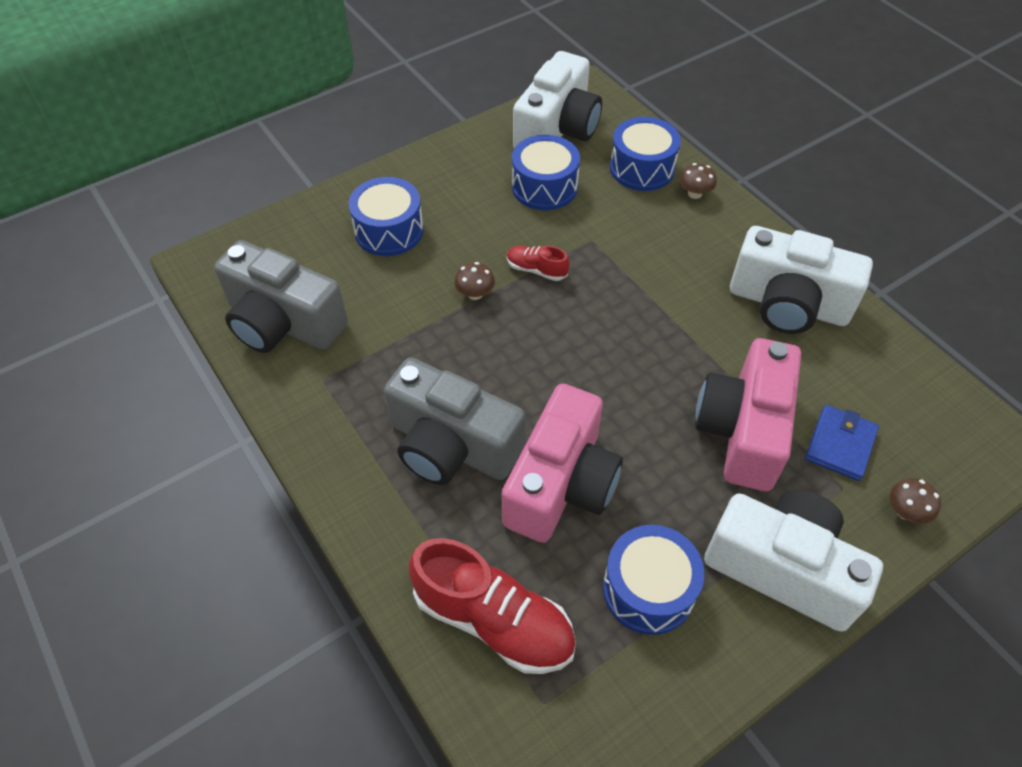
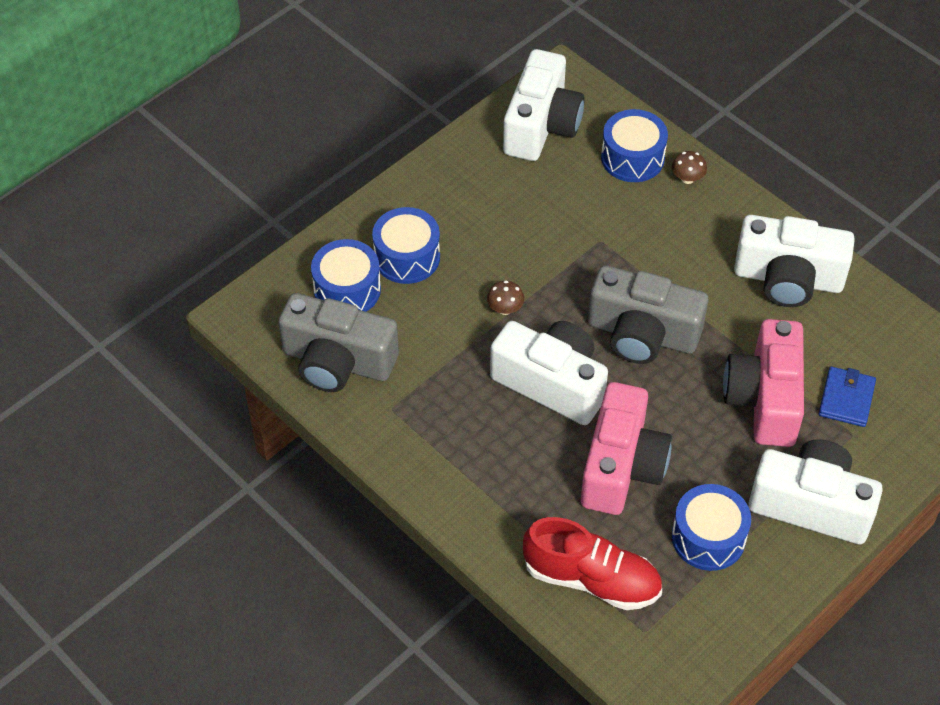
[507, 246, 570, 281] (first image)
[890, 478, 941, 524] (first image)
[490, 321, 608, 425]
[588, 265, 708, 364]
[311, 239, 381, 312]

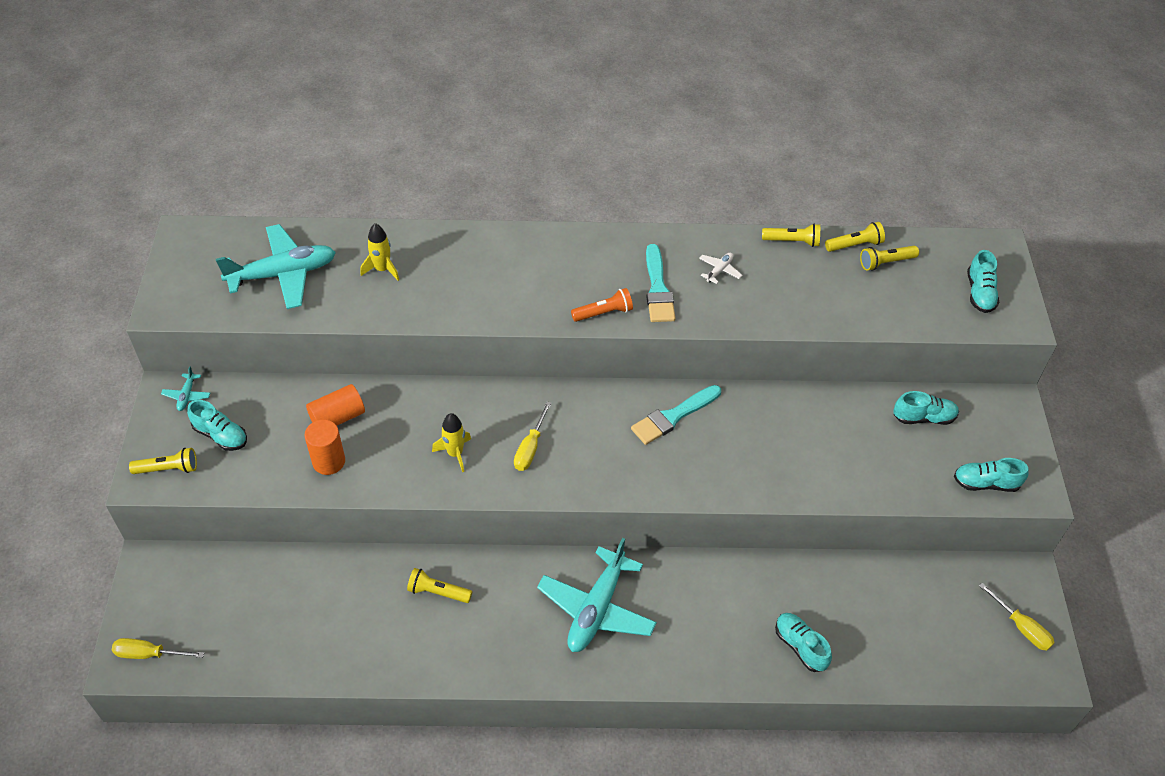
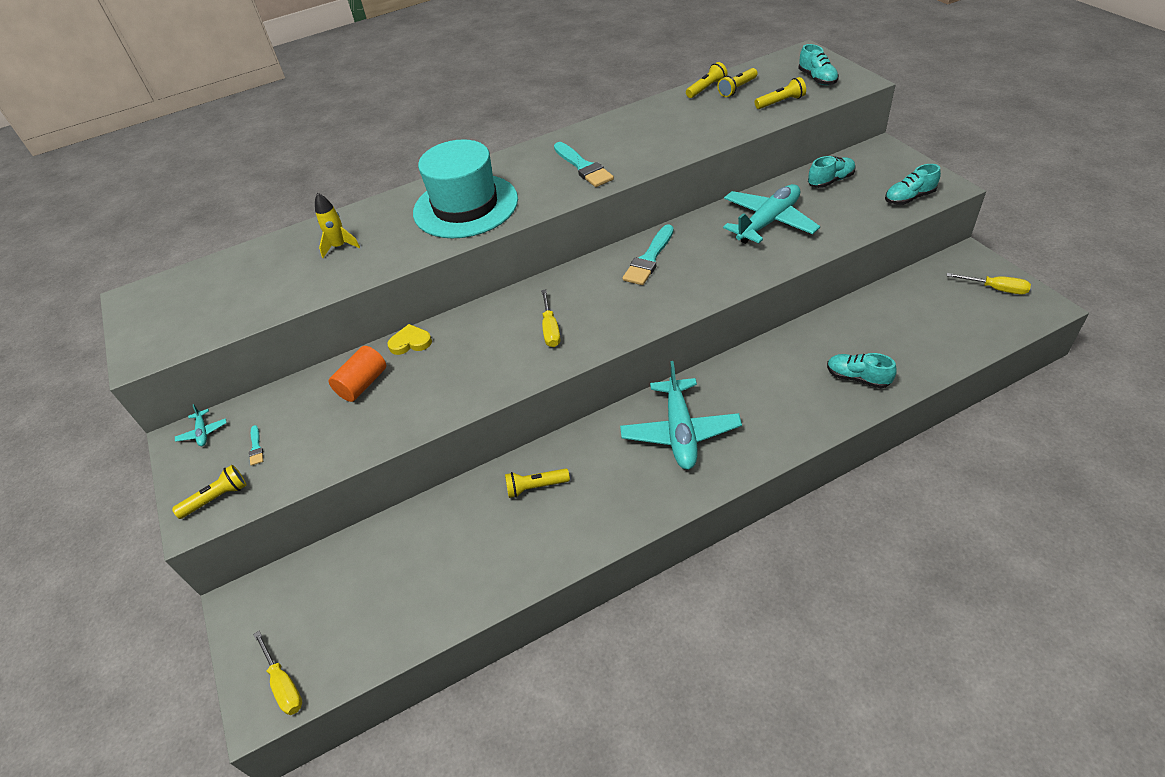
[305, 420, 345, 475] (first image)
[432, 413, 471, 472] (first image)
[571, 288, 633, 322] (first image)
[699, 253, 742, 284] (first image)
[387, 324, 432, 355]
[413, 139, 518, 238]
[723, 184, 820, 244]
[755, 77, 806, 109]
[249, 425, 263, 466]
[253, 631, 302, 715]

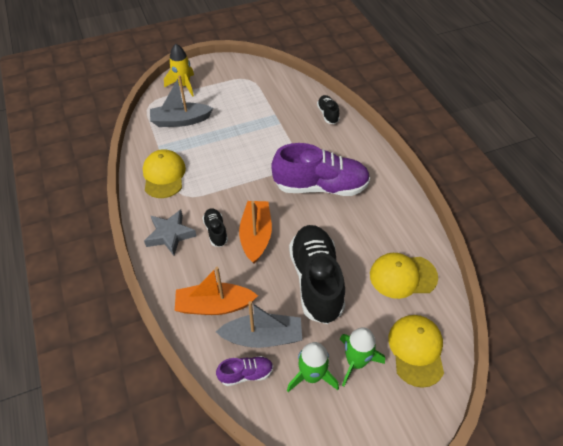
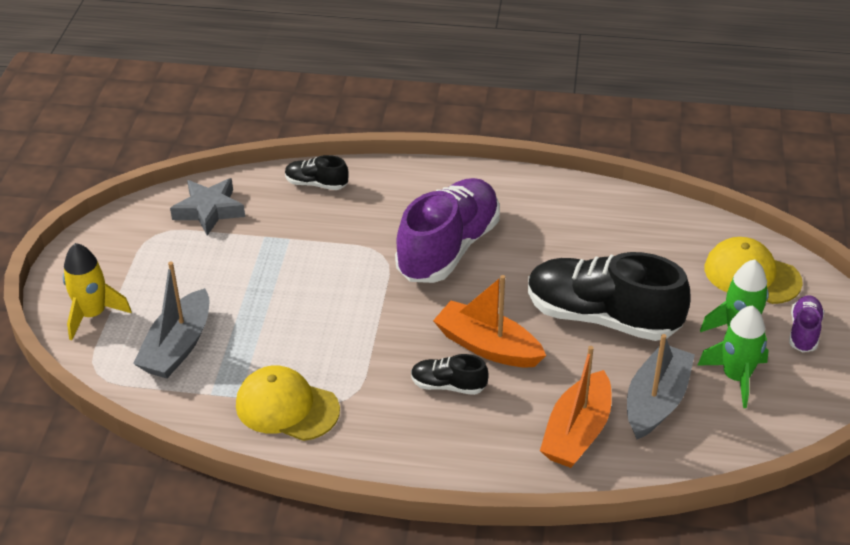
[370, 253, 438, 299] (first image)
[170, 178, 245, 236]
[789, 296, 824, 352]

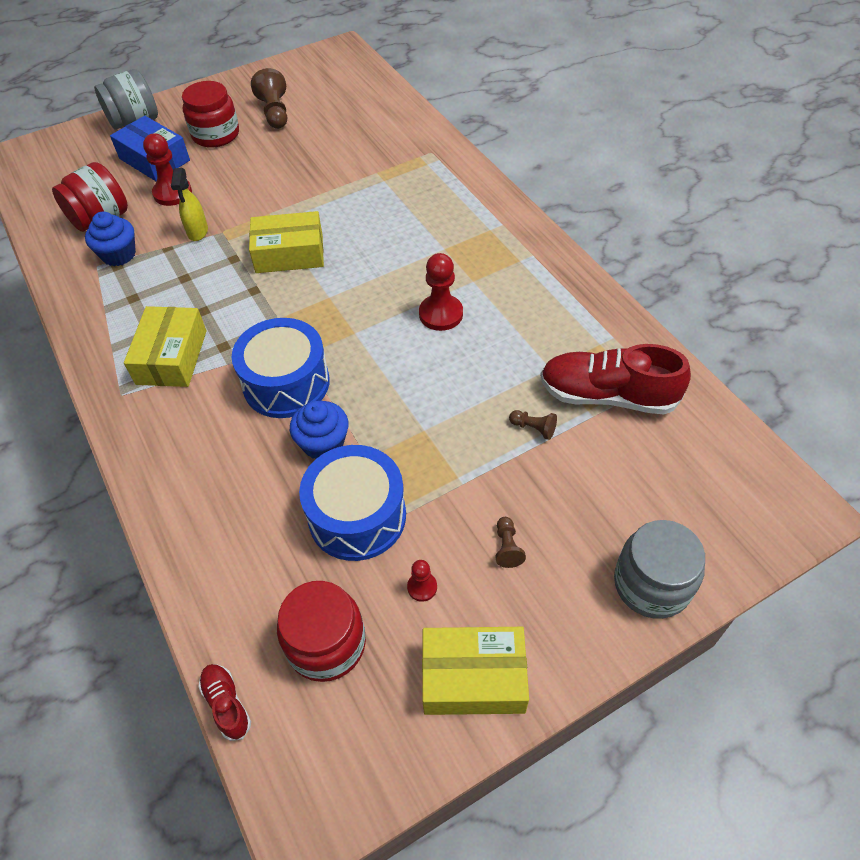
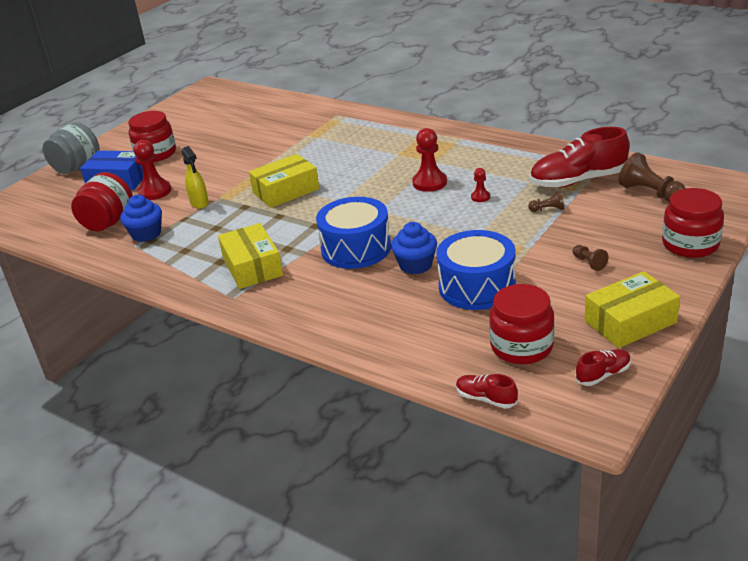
[575, 349, 631, 386]
[619, 152, 685, 202]
[471, 168, 490, 202]
[662, 188, 724, 258]

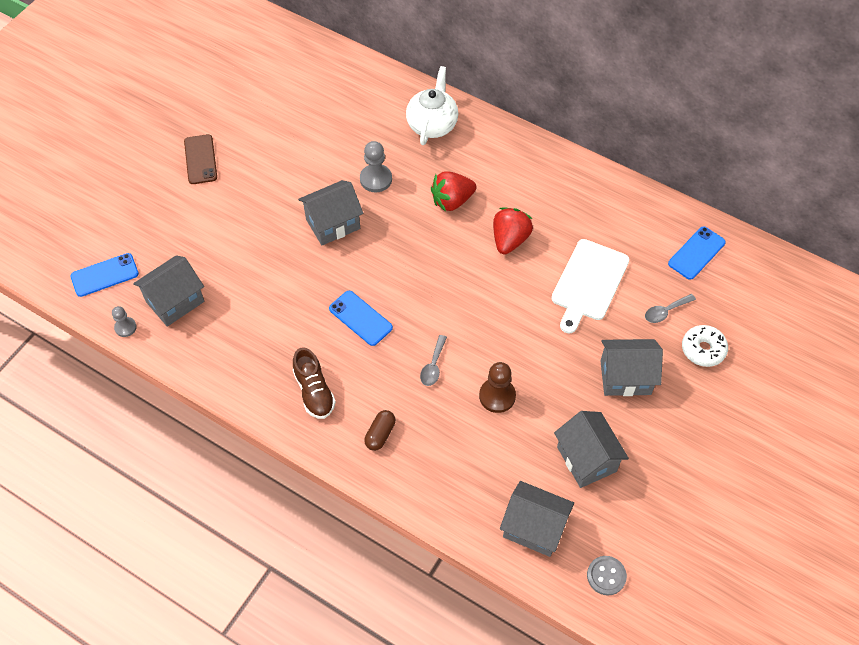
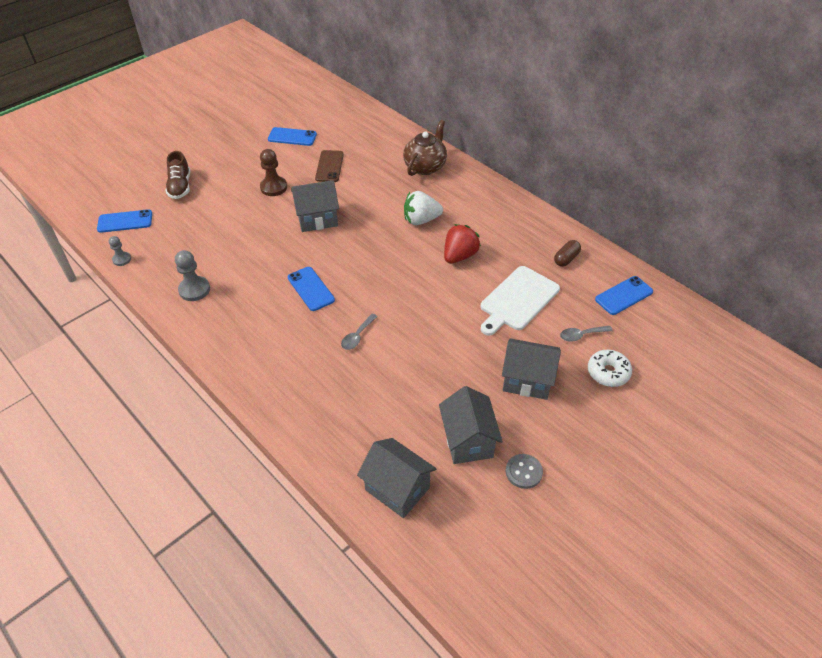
[133, 255, 204, 327] (first image)
[268, 127, 317, 146]
[315, 150, 344, 182]
[165, 151, 190, 199]
[175, 250, 210, 301]
[554, 240, 581, 267]
[260, 149, 287, 196]
[506, 454, 543, 489]
[403, 120, 447, 176]
[404, 191, 443, 225]

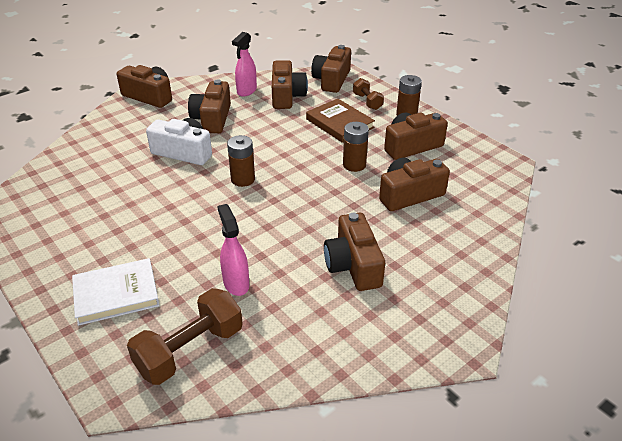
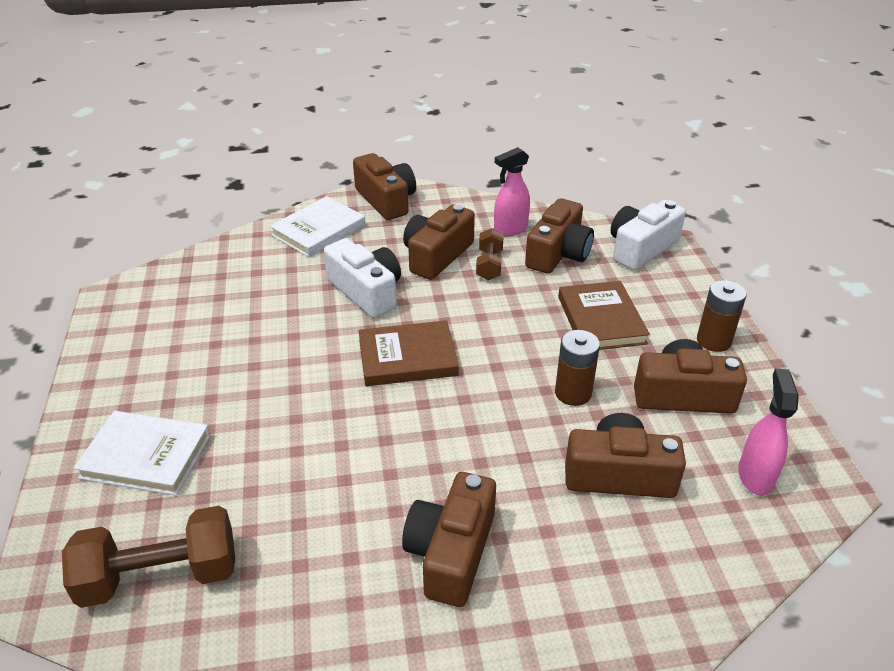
[270, 196, 365, 257]
[738, 368, 799, 496]
[476, 228, 504, 280]
[358, 320, 459, 386]
[611, 200, 686, 270]

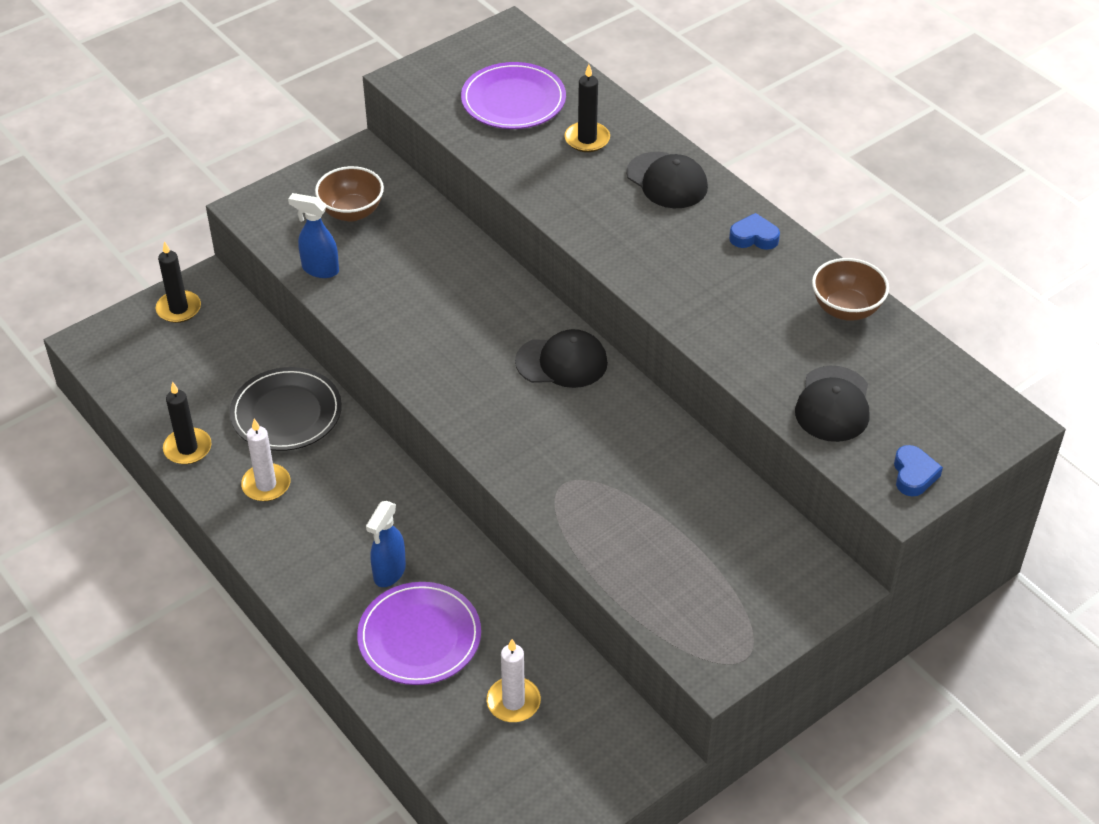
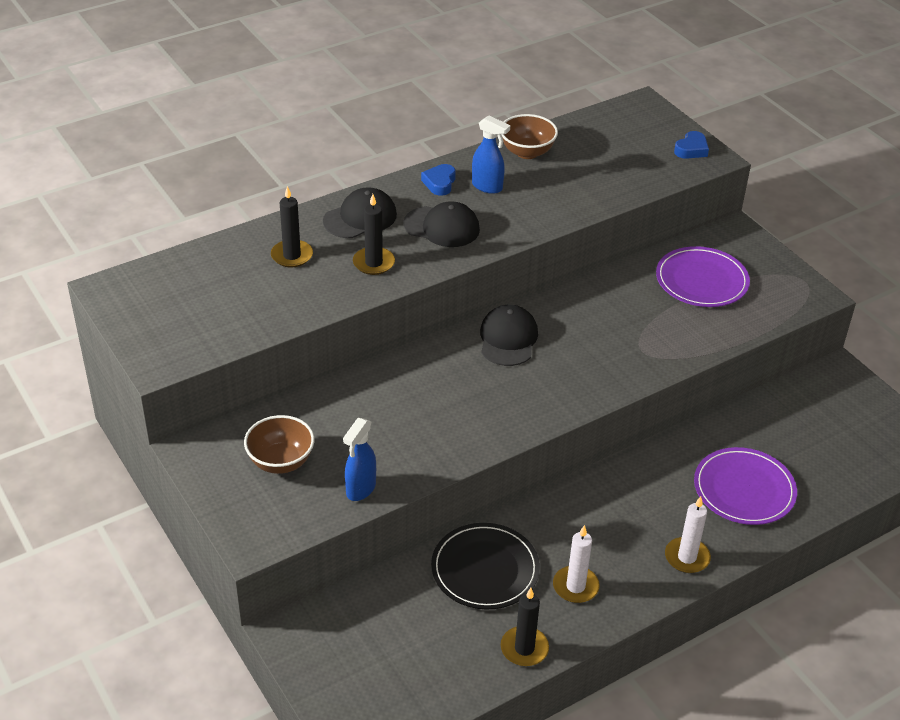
[353, 194, 395, 275]
[472, 115, 510, 194]
[656, 246, 750, 307]
[665, 496, 711, 573]
[403, 201, 480, 247]
[674, 131, 709, 159]

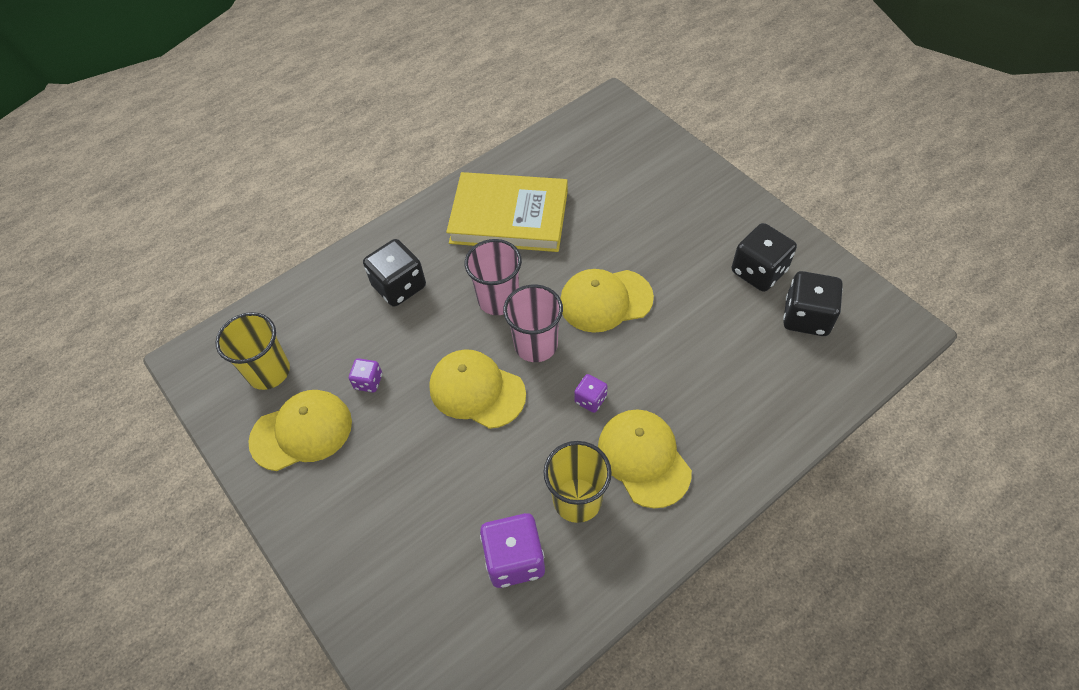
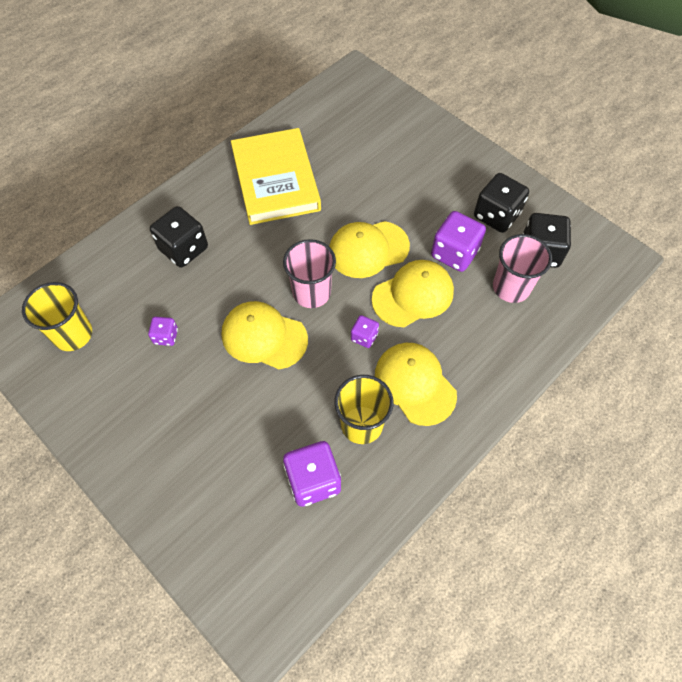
[431, 211, 486, 272]
[372, 260, 454, 327]
[493, 234, 552, 303]
[231, 128, 321, 225]

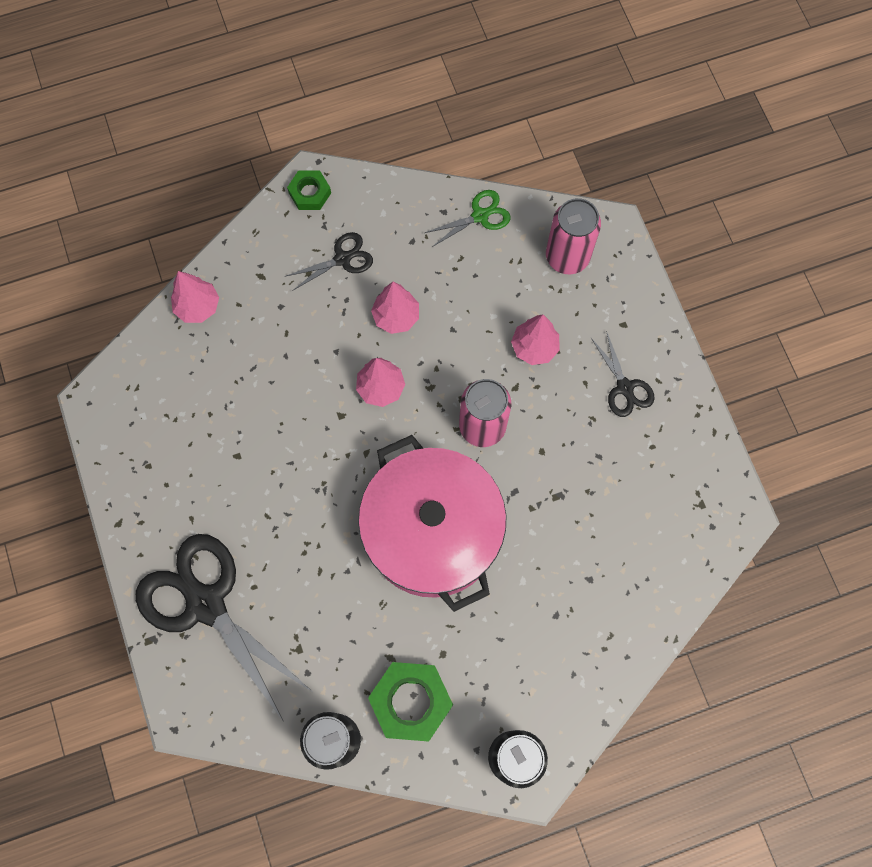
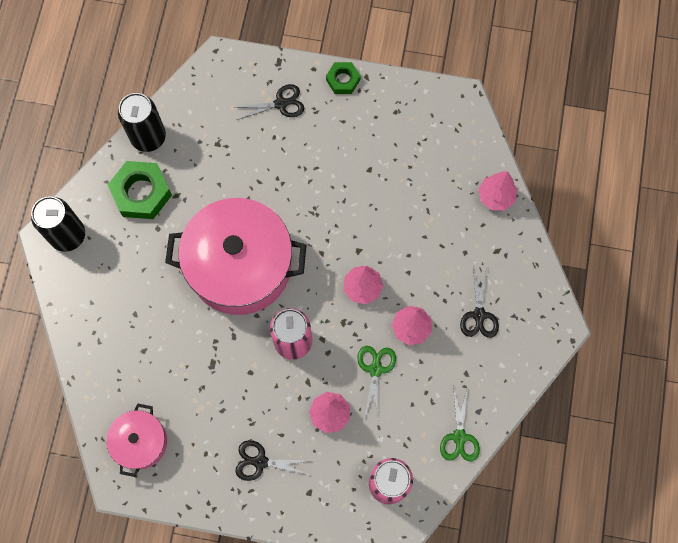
[106, 404, 167, 477]
[357, 346, 396, 420]
[326, 62, 360, 94]
[233, 84, 304, 120]

